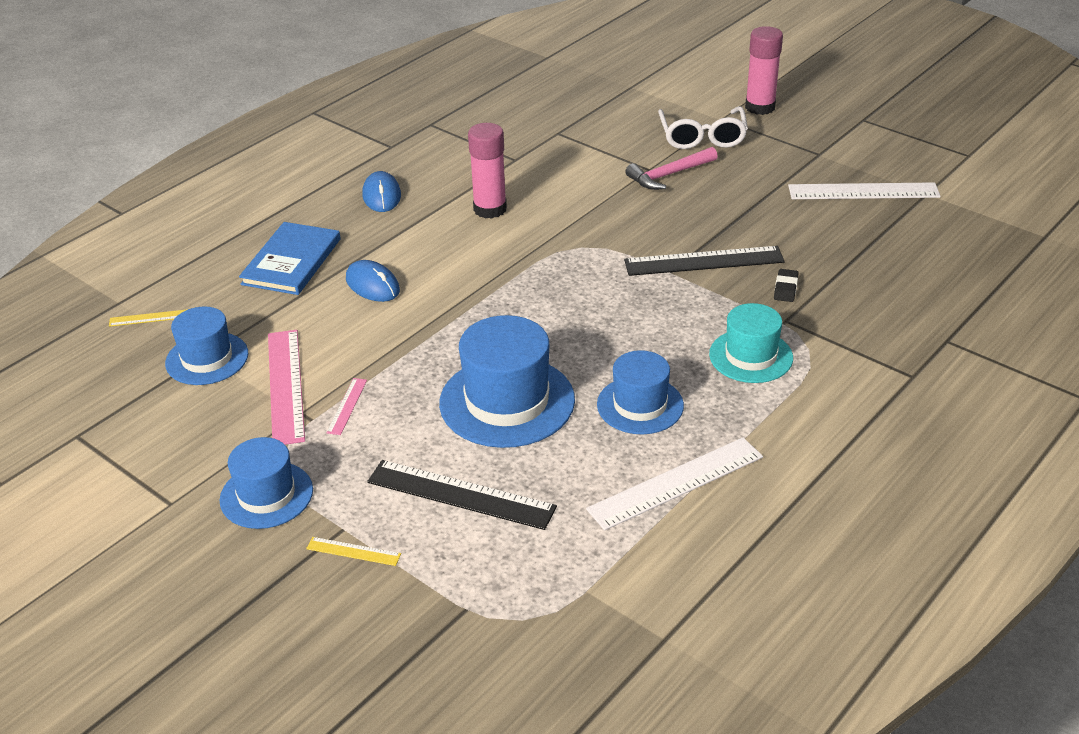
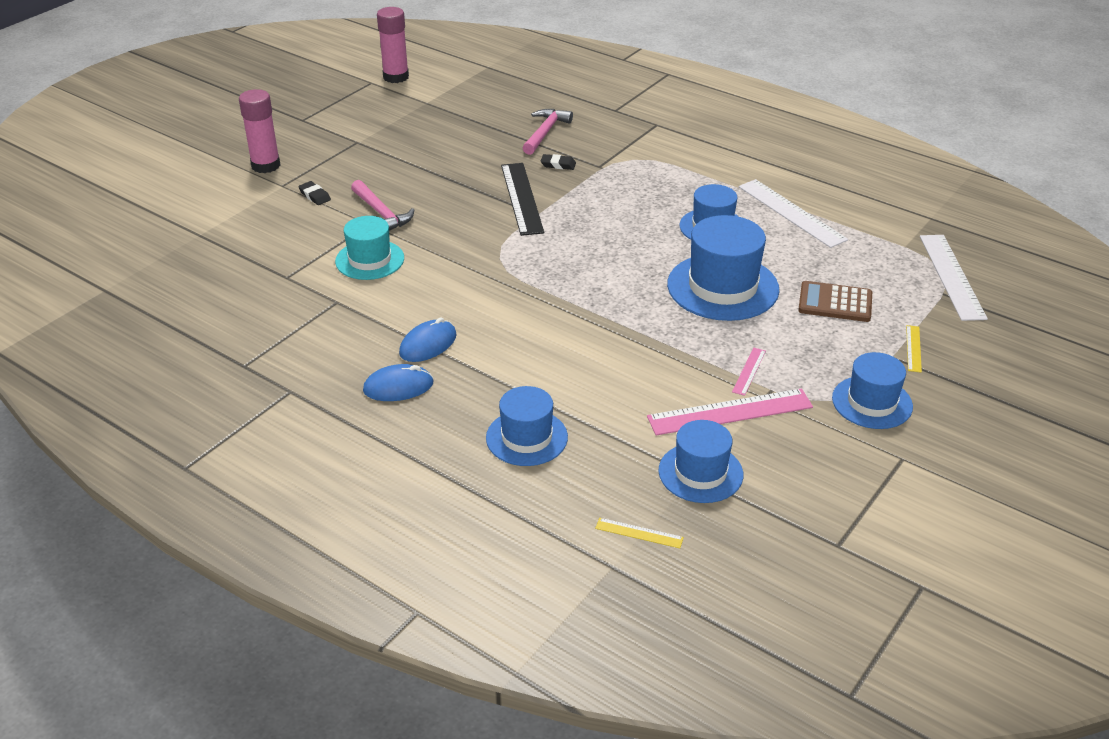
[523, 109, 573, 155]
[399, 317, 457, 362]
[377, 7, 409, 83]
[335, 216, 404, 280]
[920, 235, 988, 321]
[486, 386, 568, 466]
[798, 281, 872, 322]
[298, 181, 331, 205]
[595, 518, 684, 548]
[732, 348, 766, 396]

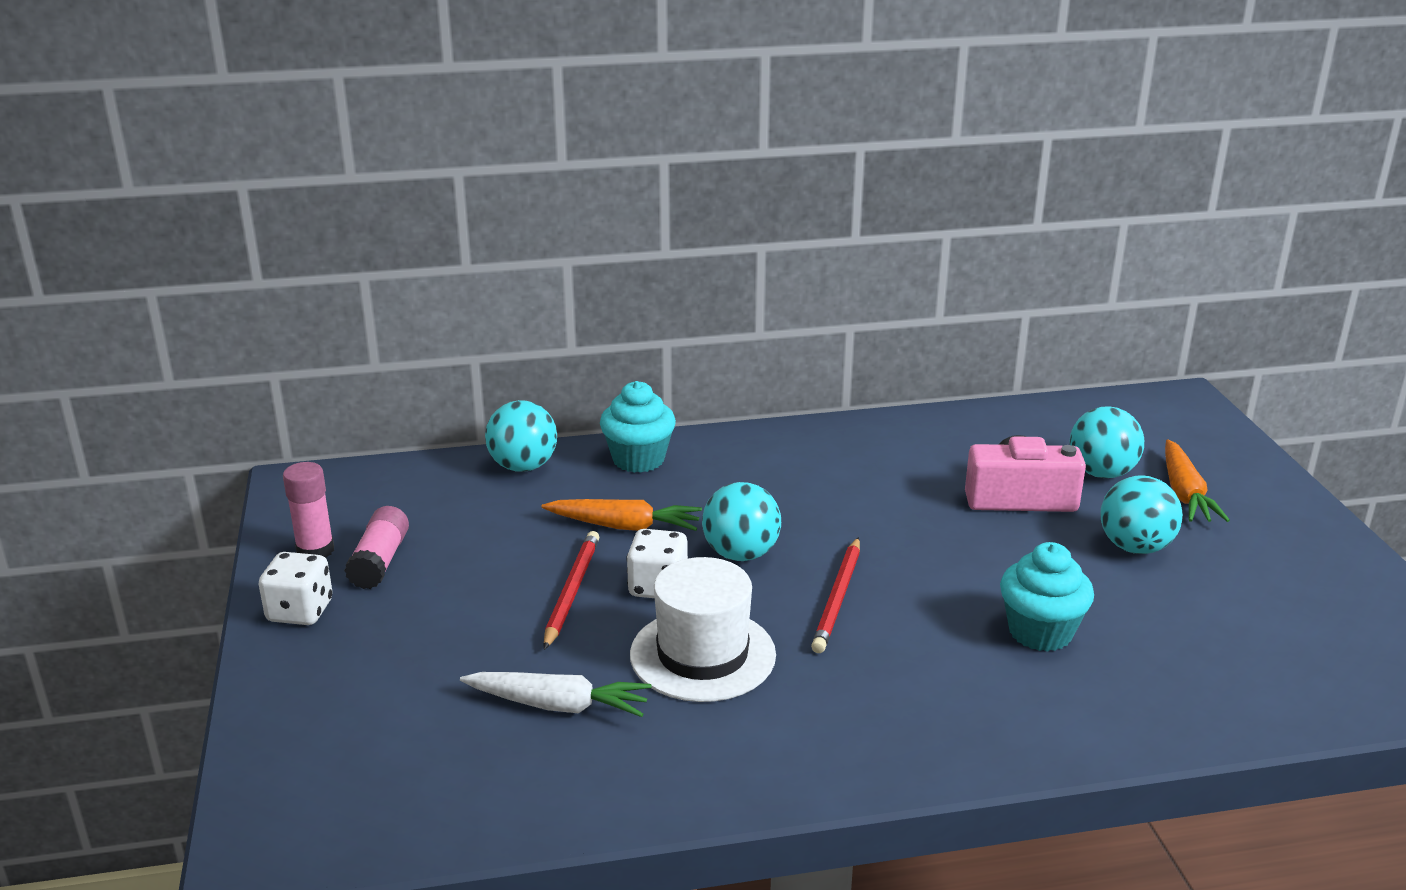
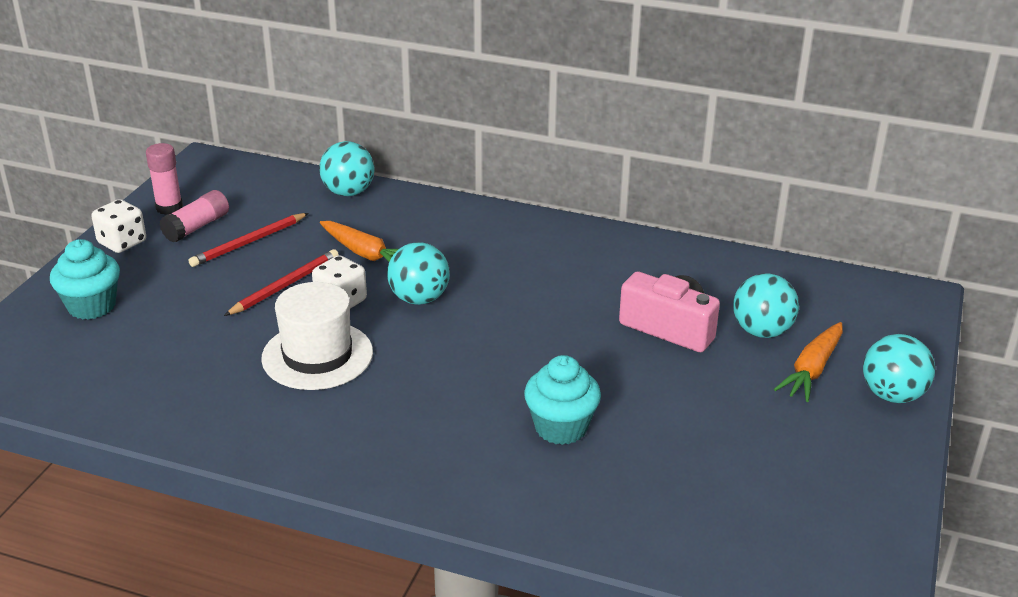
[460, 672, 652, 717] (first image)
[50, 239, 120, 320]
[188, 213, 308, 267]
[863, 334, 935, 403]

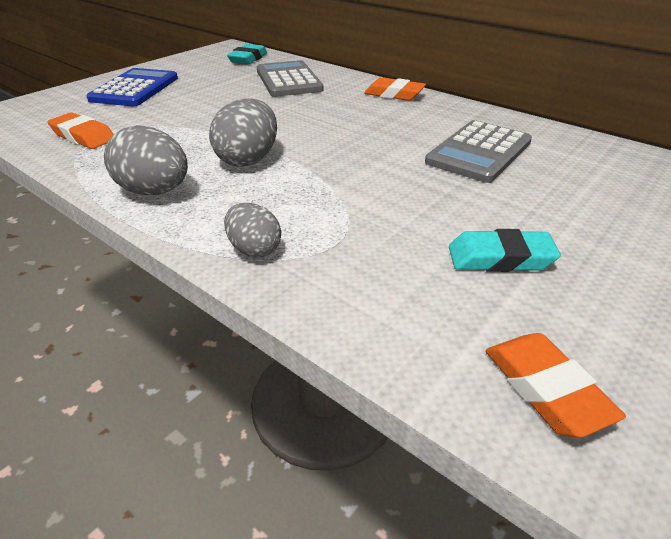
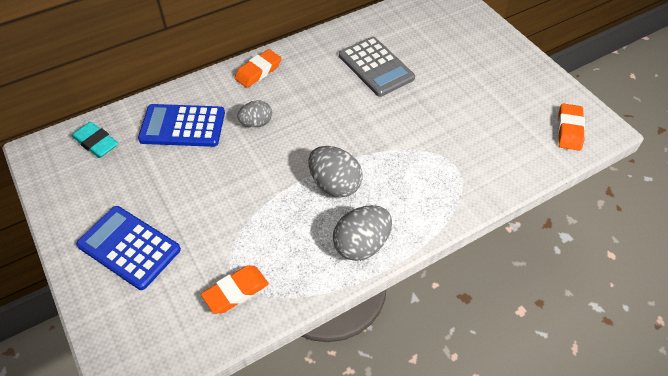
[449, 229, 561, 272] (first image)
[237, 101, 272, 127]
[138, 104, 225, 147]
[558, 103, 585, 151]

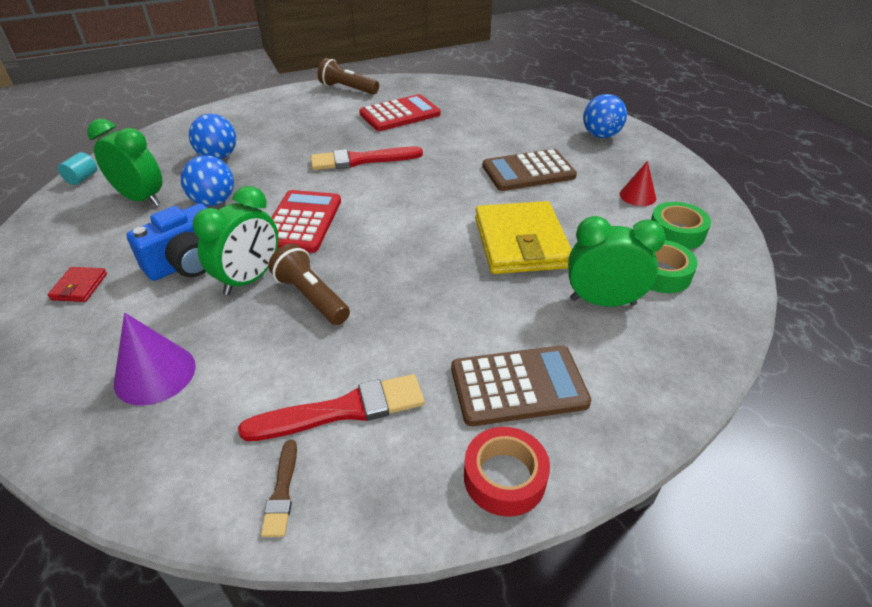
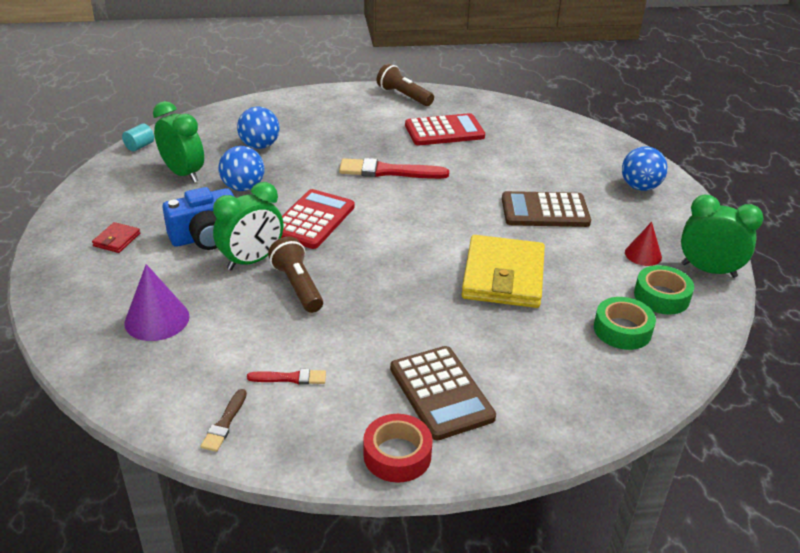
[681, 195, 764, 278]
[390, 346, 496, 440]
[247, 369, 326, 385]

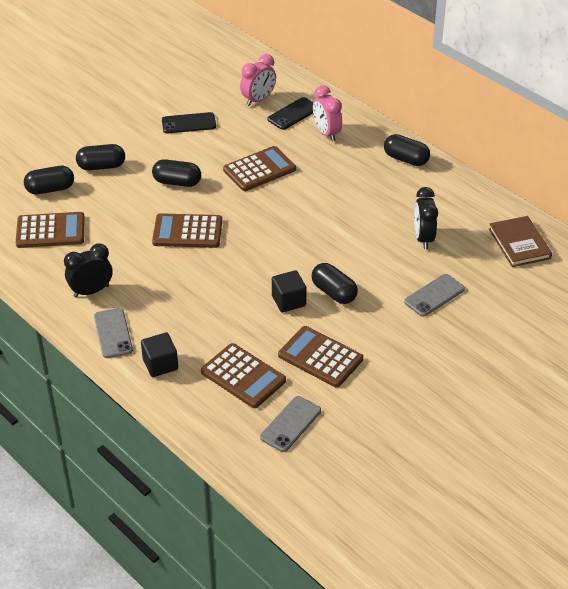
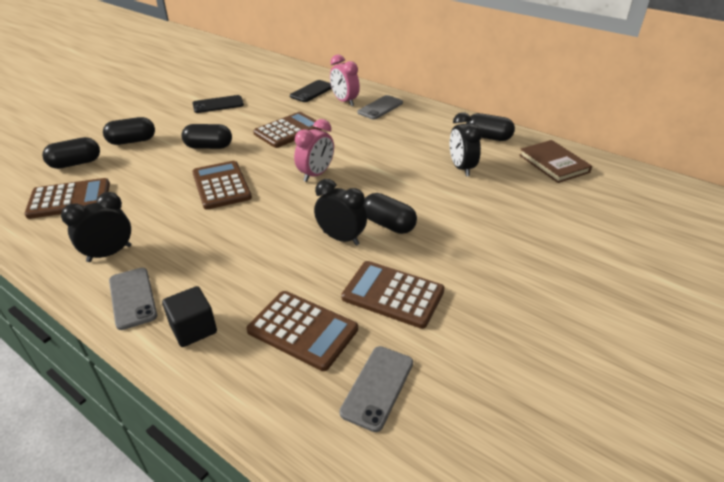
[294, 119, 334, 182]
[466, 113, 515, 141]
[357, 95, 403, 120]
[314, 179, 367, 246]
[192, 161, 252, 210]

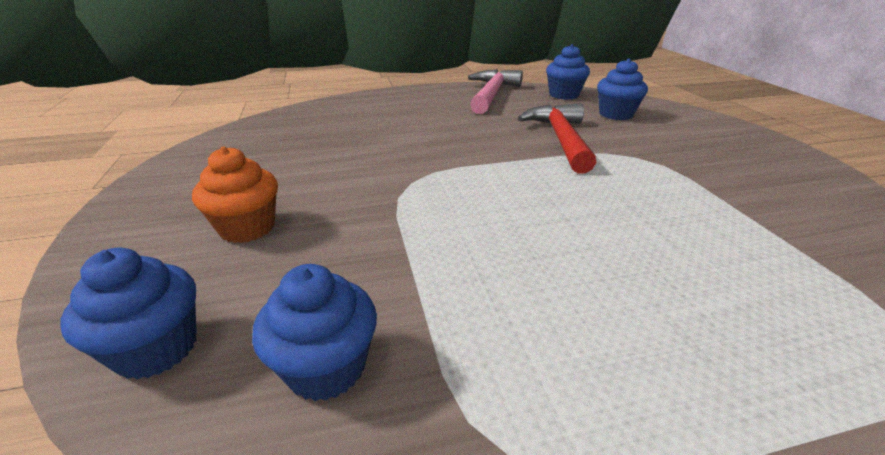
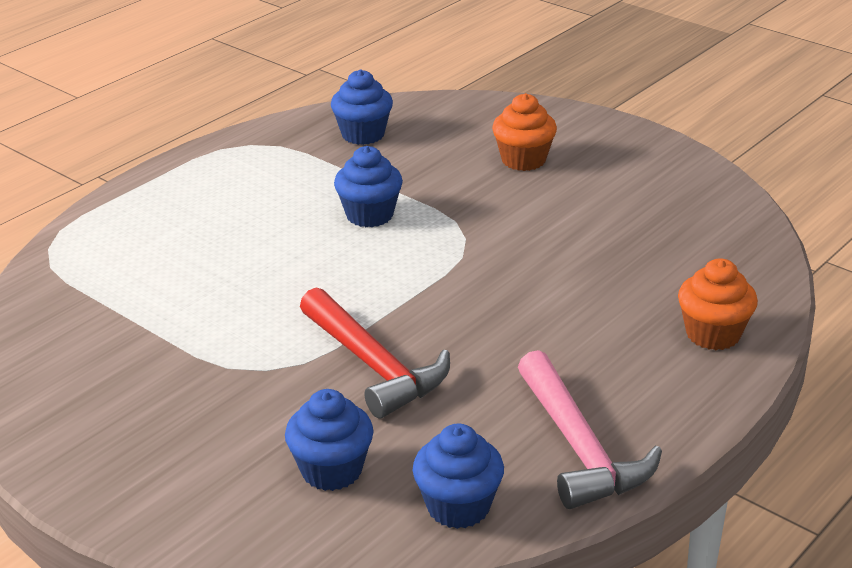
[678, 258, 758, 350]
[334, 146, 403, 227]

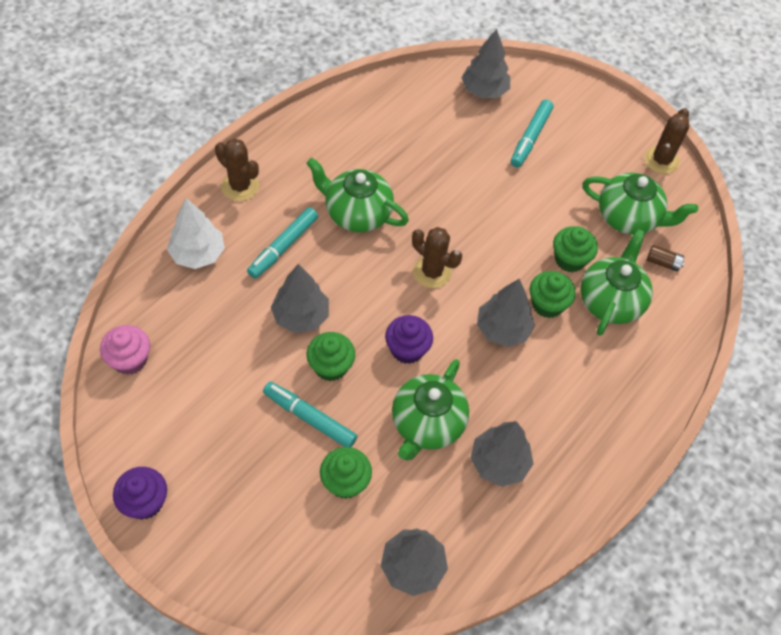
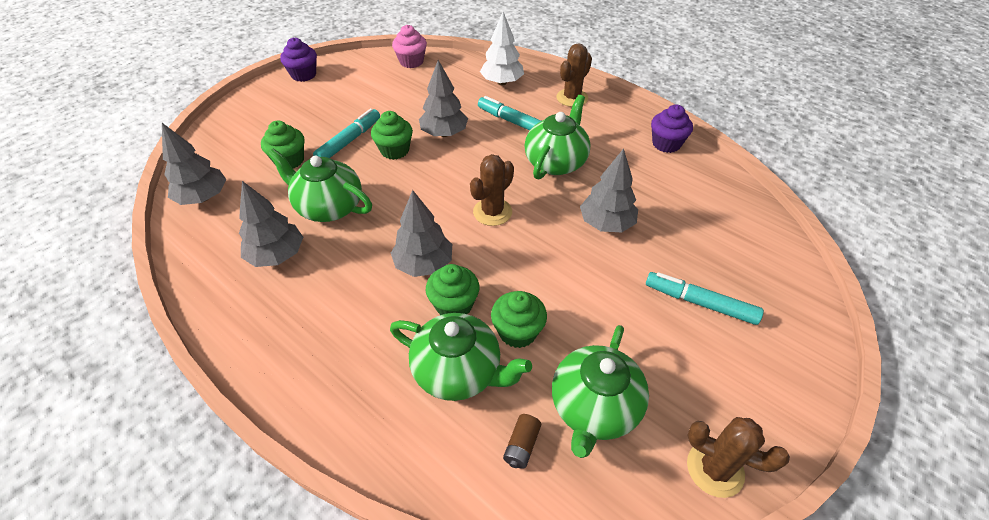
[651, 104, 693, 153]
[580, 148, 638, 232]

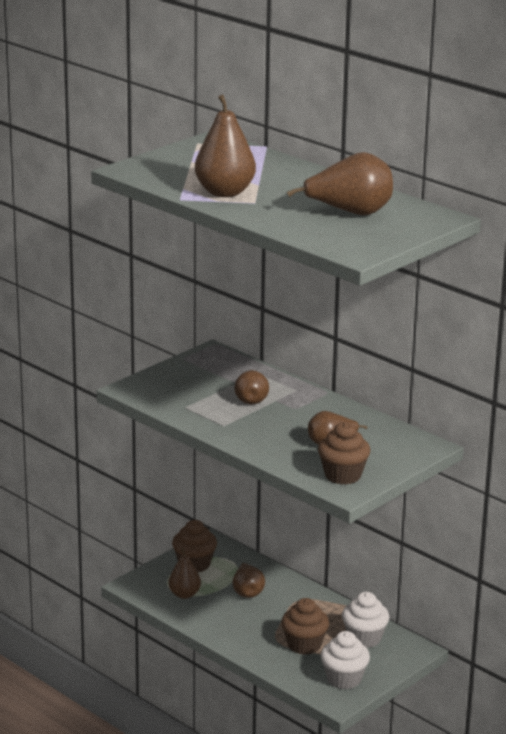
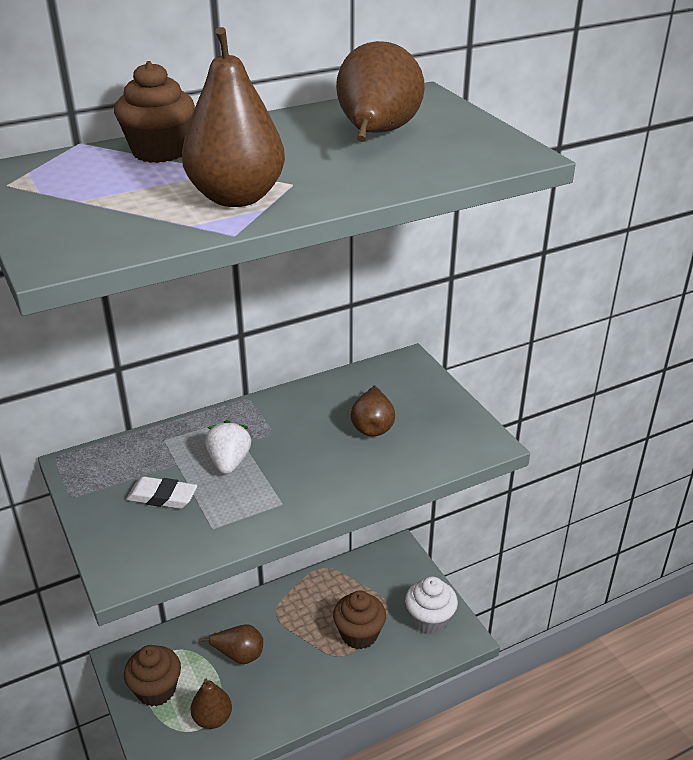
[342, 592, 389, 648] (first image)
[126, 476, 197, 509]
[114, 61, 195, 163]
[205, 420, 251, 474]

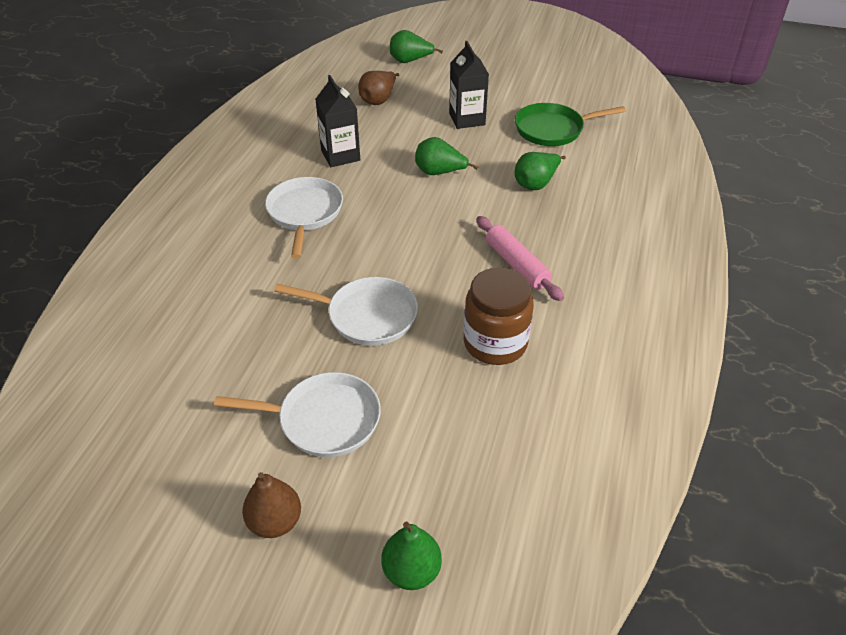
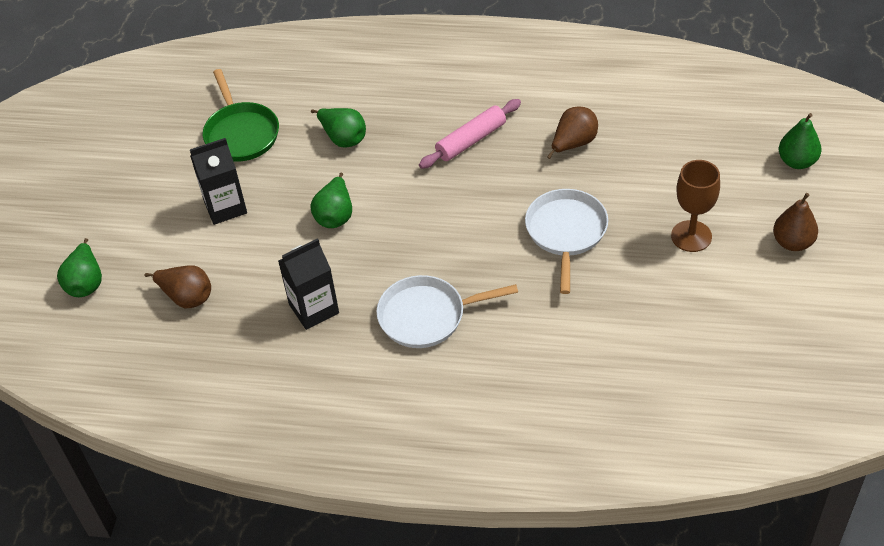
[671, 160, 720, 252]
[547, 106, 598, 159]

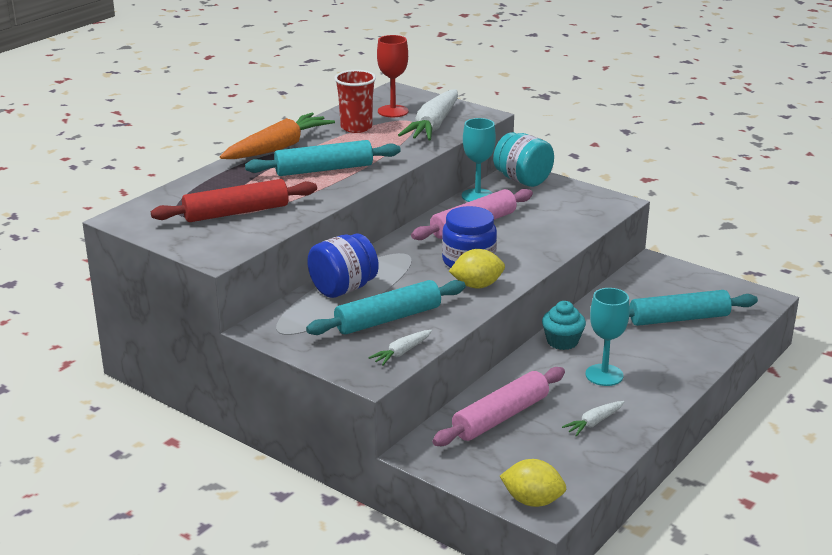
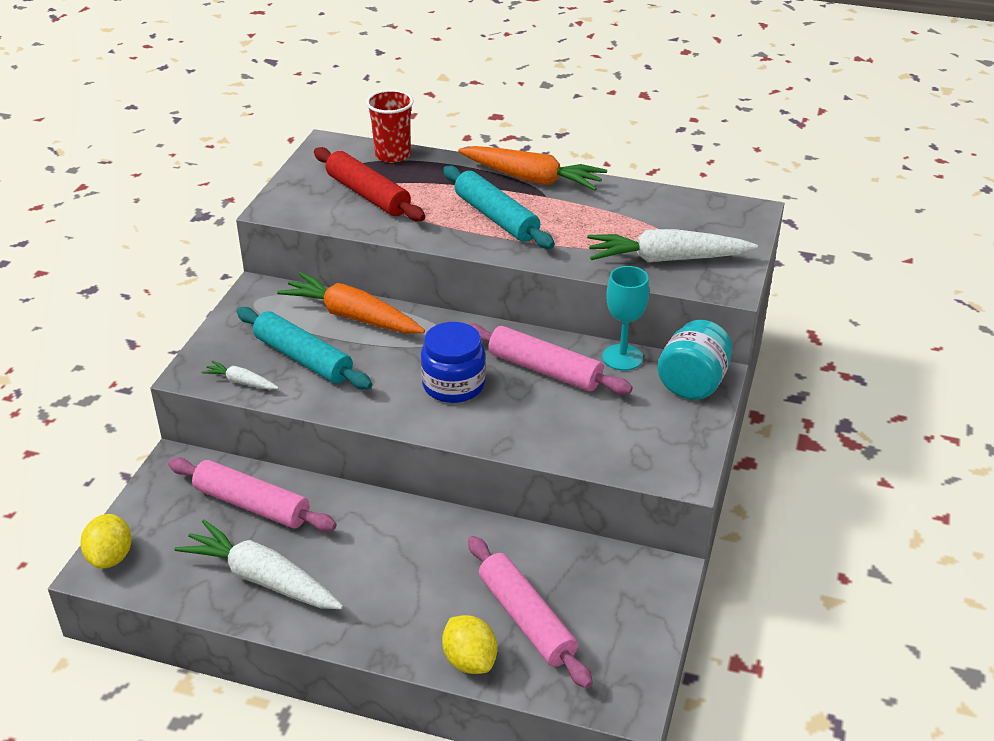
[377, 35, 409, 117] (first image)
[542, 301, 586, 350] (first image)
[585, 288, 630, 386] (first image)
[366, 90, 414, 163]
[442, 615, 497, 674]
[277, 272, 425, 334]
[468, 536, 593, 688]
[174, 520, 343, 609]

